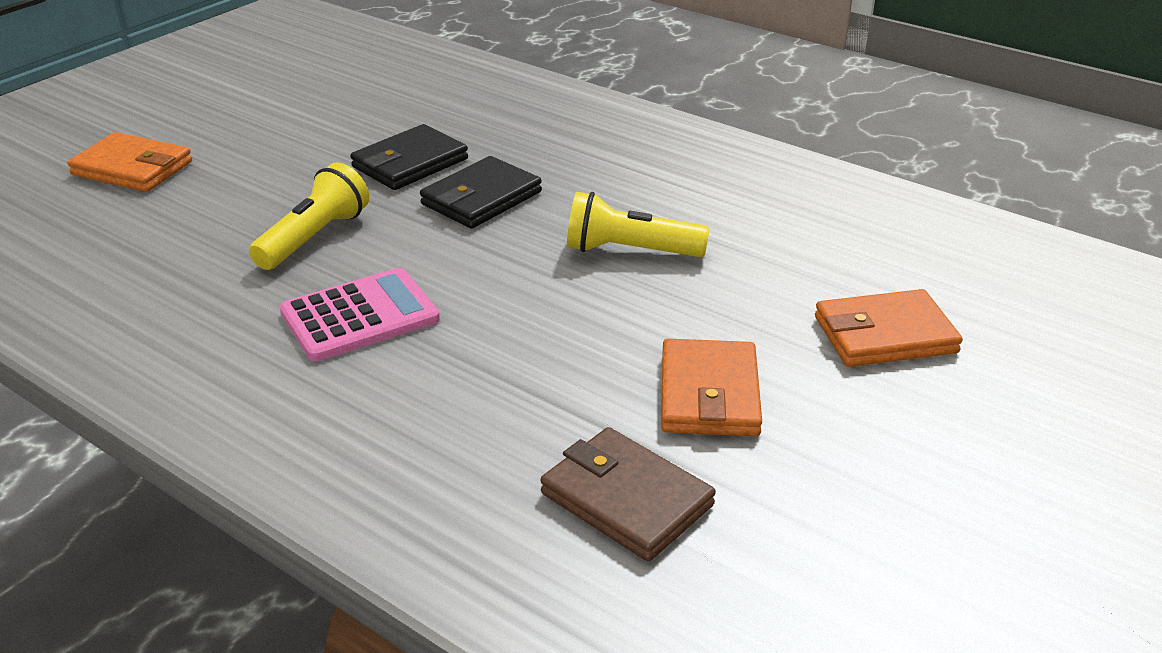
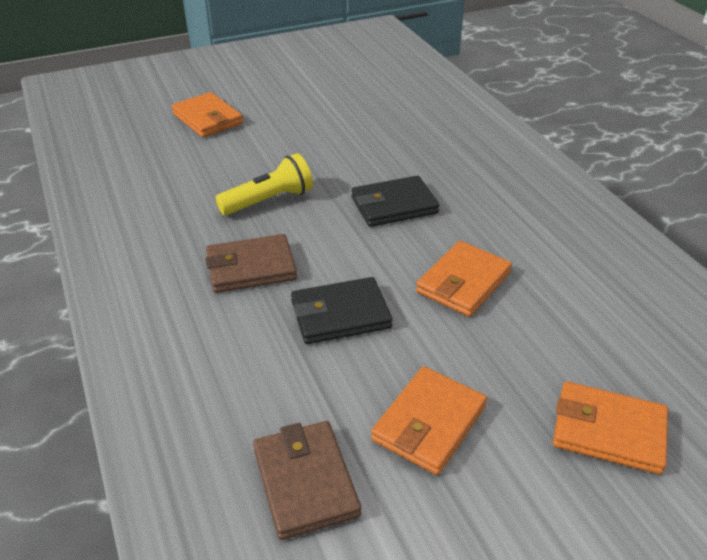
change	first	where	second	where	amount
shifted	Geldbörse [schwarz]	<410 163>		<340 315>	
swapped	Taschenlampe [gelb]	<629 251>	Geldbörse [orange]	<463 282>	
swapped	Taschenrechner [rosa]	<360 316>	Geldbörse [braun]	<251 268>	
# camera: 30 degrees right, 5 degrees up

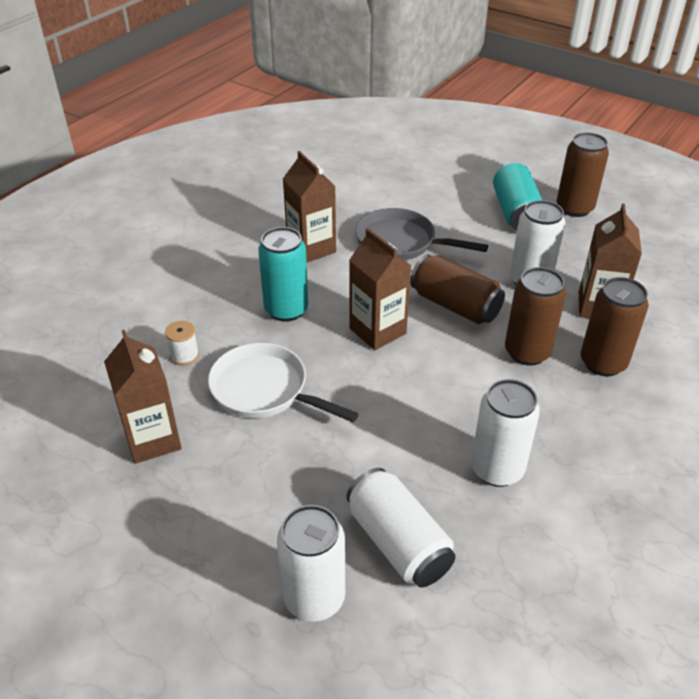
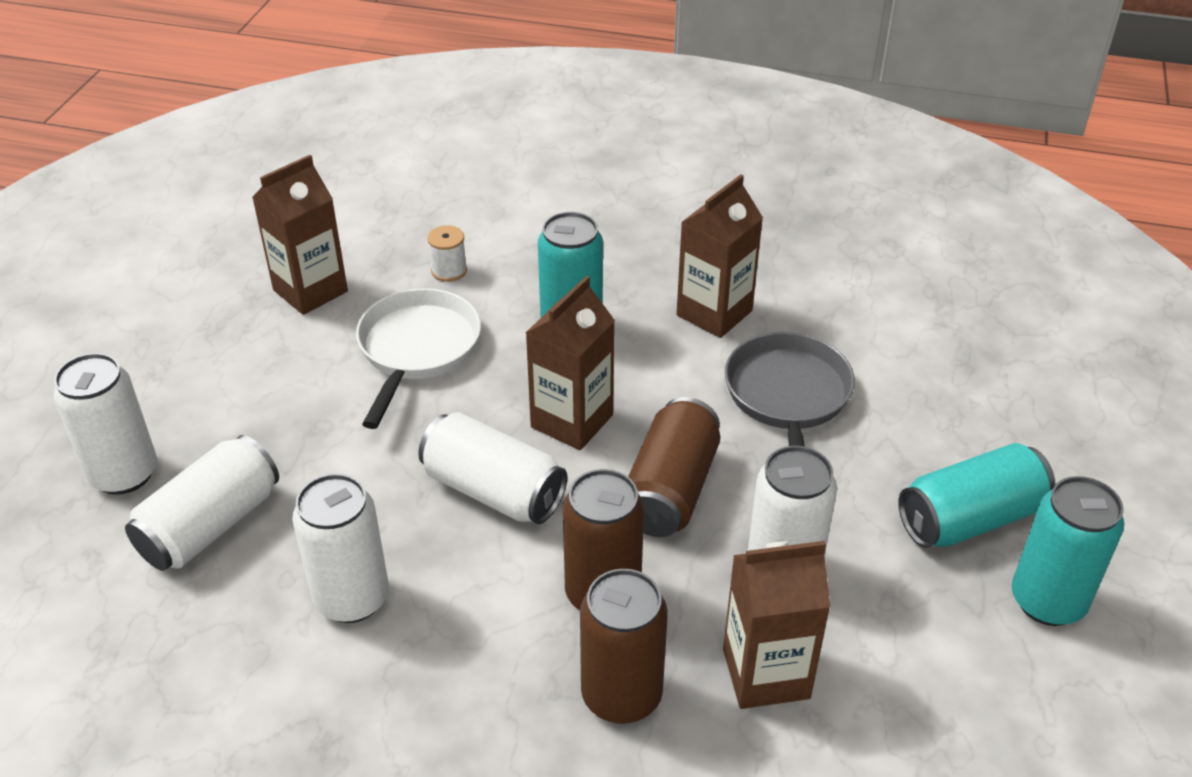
change	first	where	second	where	amount
repainted	Dose [braun]	<574 208>	Dose [türkis]	<1047 601>	
new			Dose [weiß]	<493 491>	
# camera: 70 degrees right, 0 degrees up

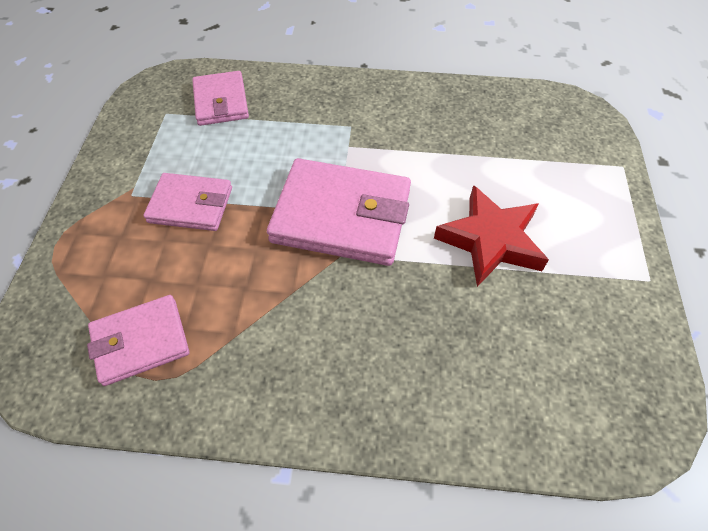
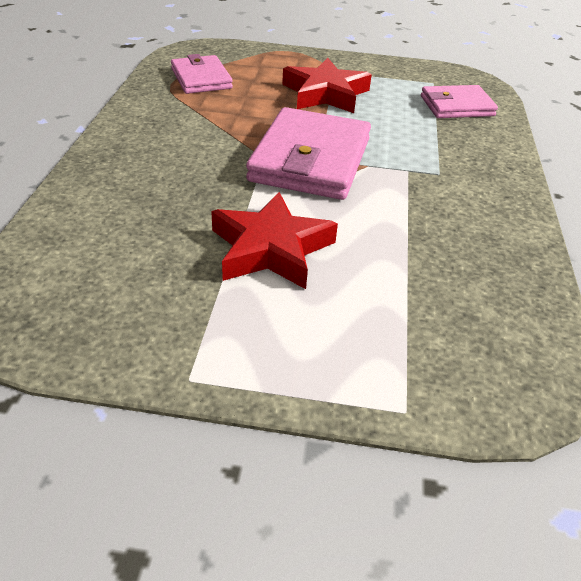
change	first	where	second	where	amount
swapped	Geldbörse [rosa]	<191 205>	Stern [rot]	<325 94>	
# camera: 90 degrees right, 15 degrees down

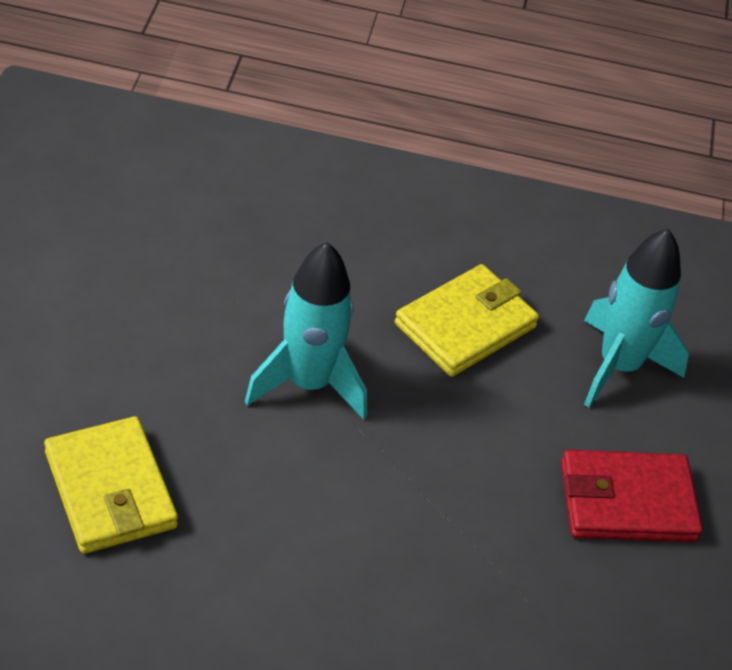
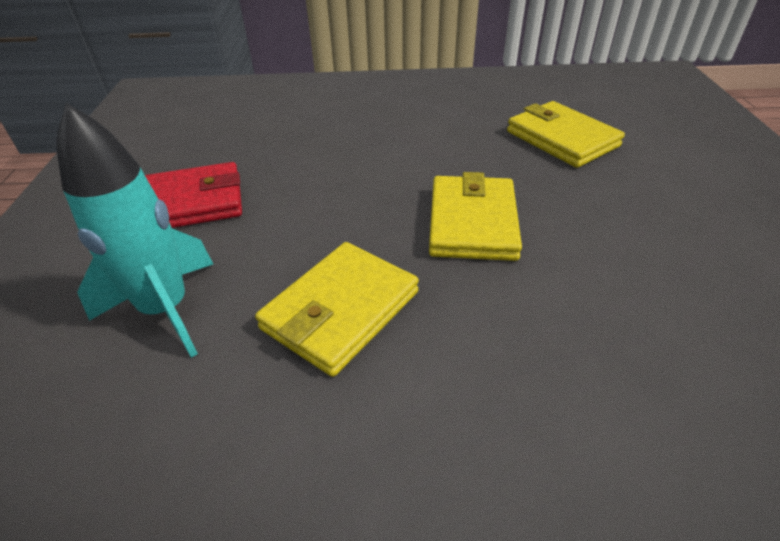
change	first	where	second	where	amount
swapped	Rakete [türkis]	<308 384>	Geldbörse [gelb]	<472 222>	
# camera: 175 degrees right, 5 degrees down

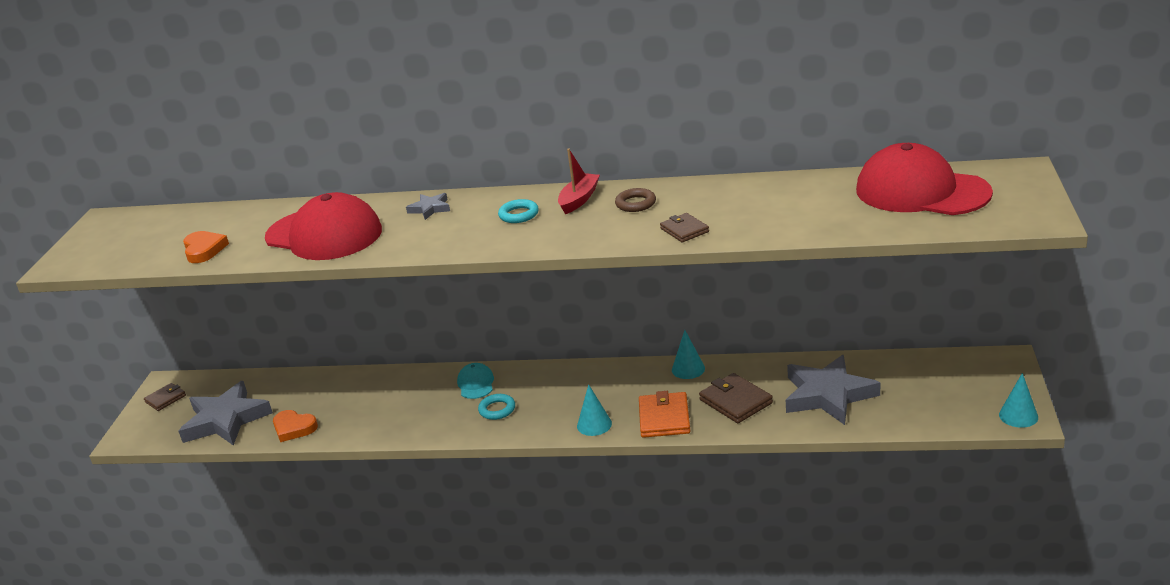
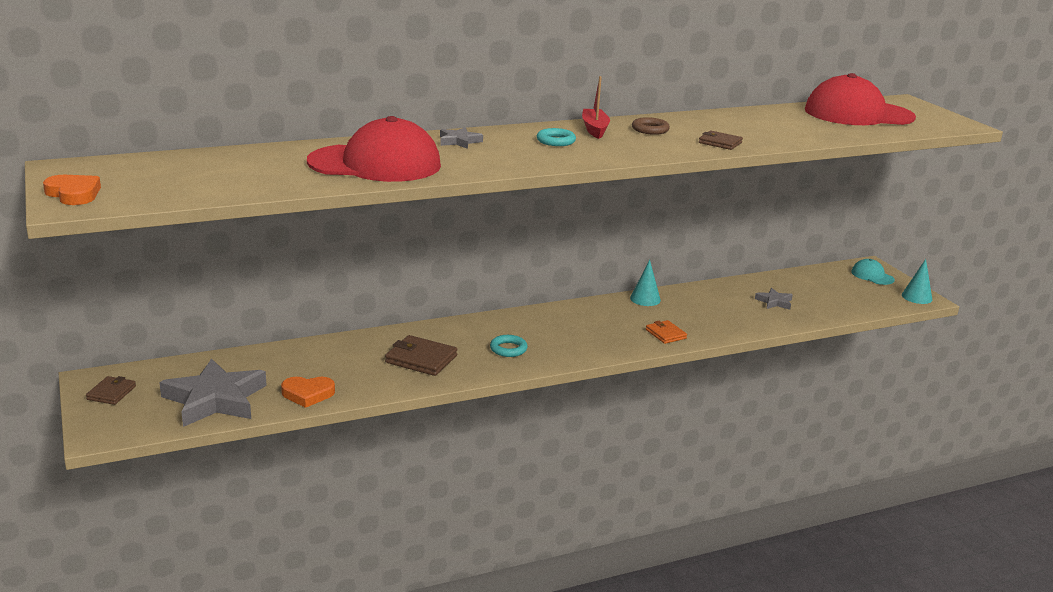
change	first	where	second	where	amount
shifted	Herz [orange]	<204 250>		<73 194>	
scaled	Stern [grau]	<828 395>		<774 302>	x0.46
shifted	Kappe [türkis]	<476 384>		<872 276>	
shifted	Geldbörse [braun]	<735 401>		<421 359>	
gone	Kegel [türkis]	<594 424>			
scaled	Geldbörse [orange]	<664 418>		<665 334>	x0.62
# camera: 35 degrees left, 5 degrees down

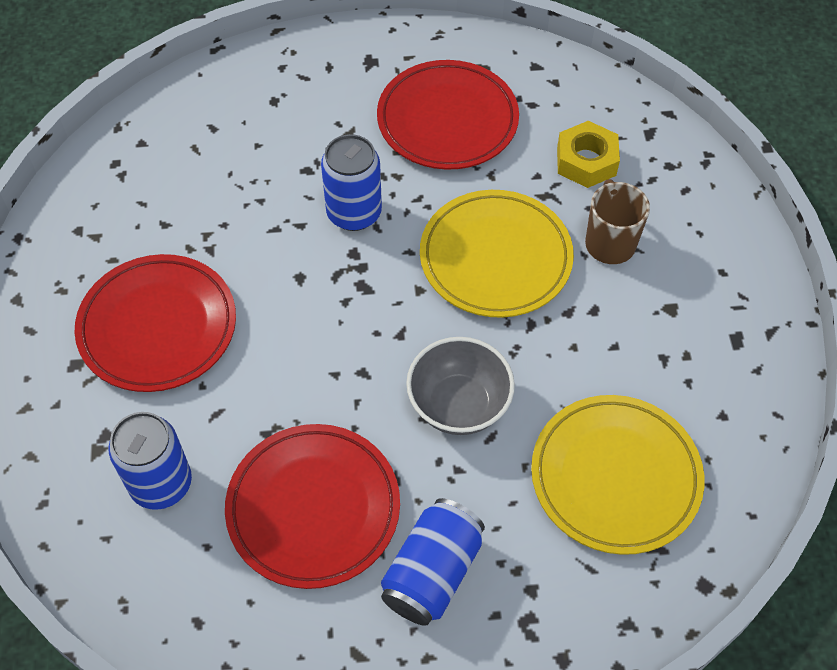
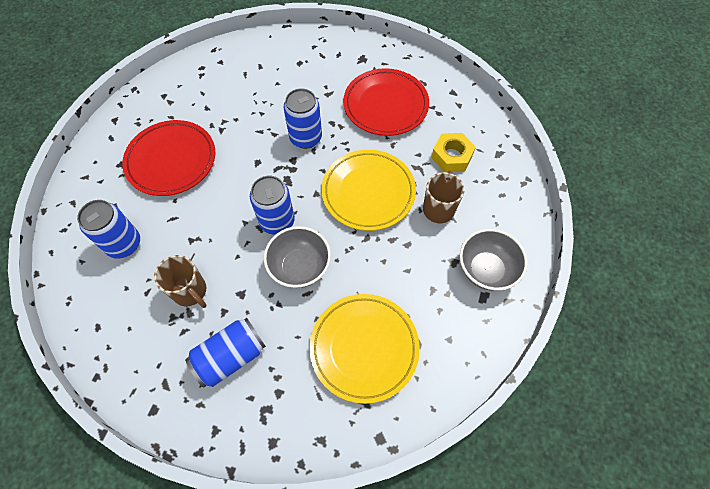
change	first	where	second	where	amount
swapped	Teller [rot]	<313 508>	Tasse [braun]	<190 291>	
new			Dose [blau]	<277 221>	
new			Schüssel [grau]	<486 270>	
# camera: 25 degrees right, 5 degrees up

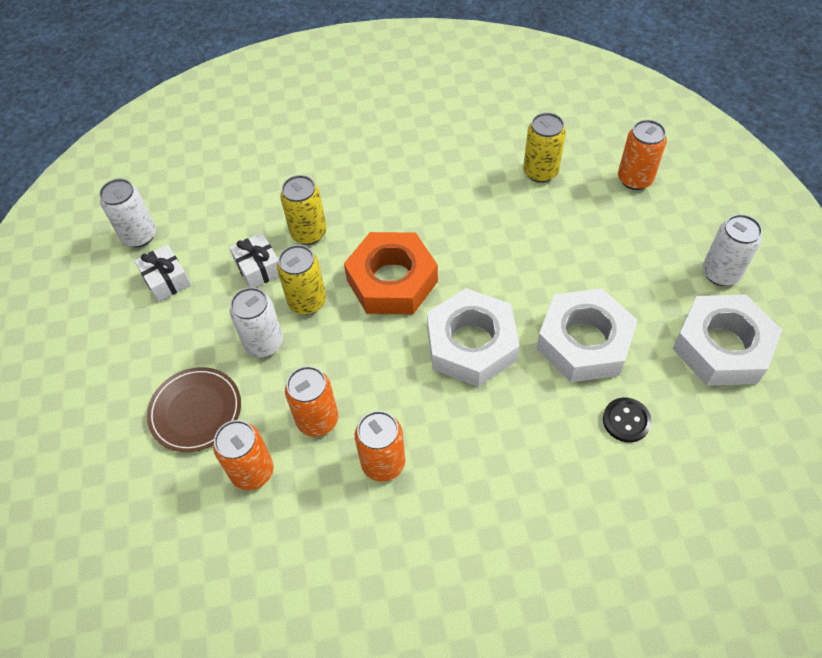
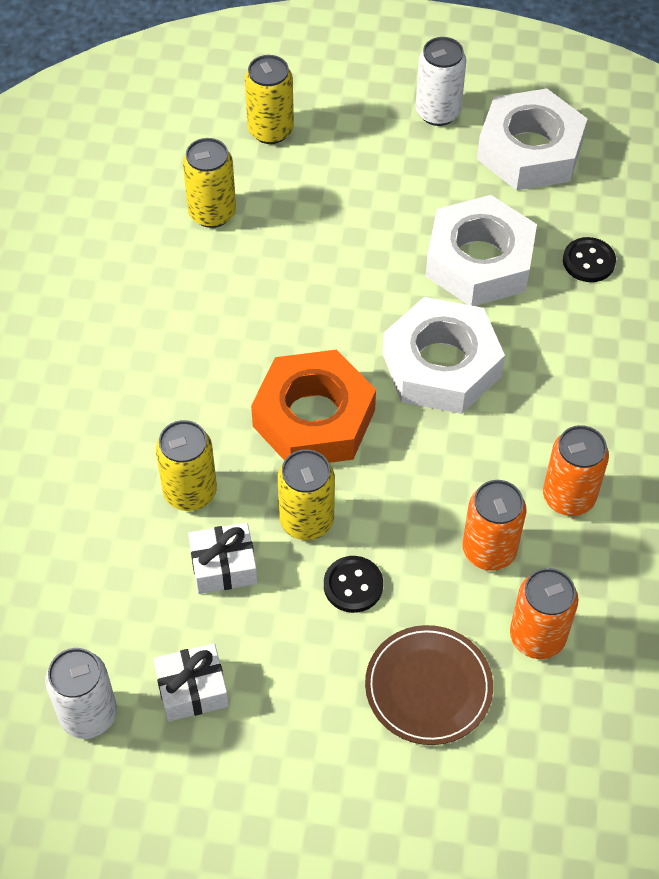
change	first	where	second	where	amount
repainted	Dose [orange]	<634 179>	Dose [gelb]	<270 130>	
swapped	Dose [weiß]	<264 343>	Knopf [schwarz]	<353 585>	
# camera: 75 degrees left, 0 degrees up

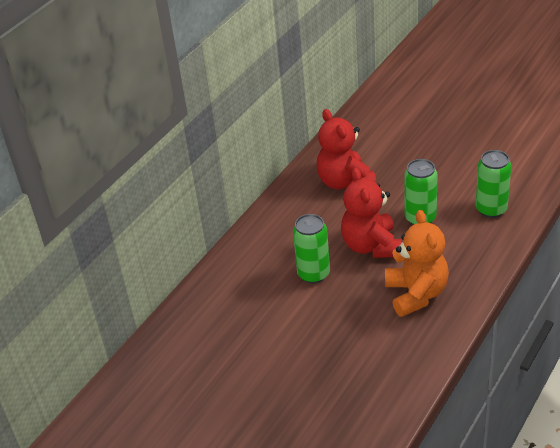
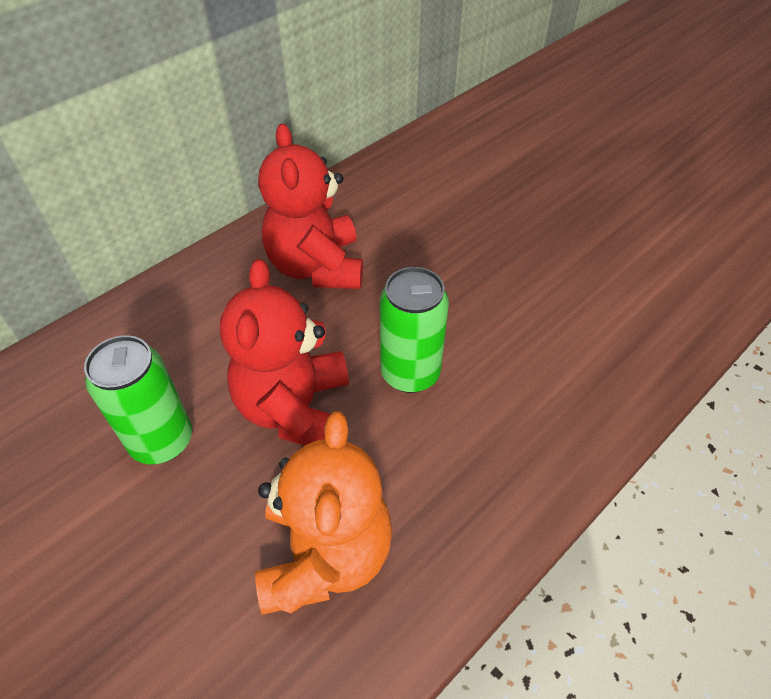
change	first	where	second	where	amount
gone	Dose [grün]	<491 209>			
# camera: 10 degrees right, 10 degrees up

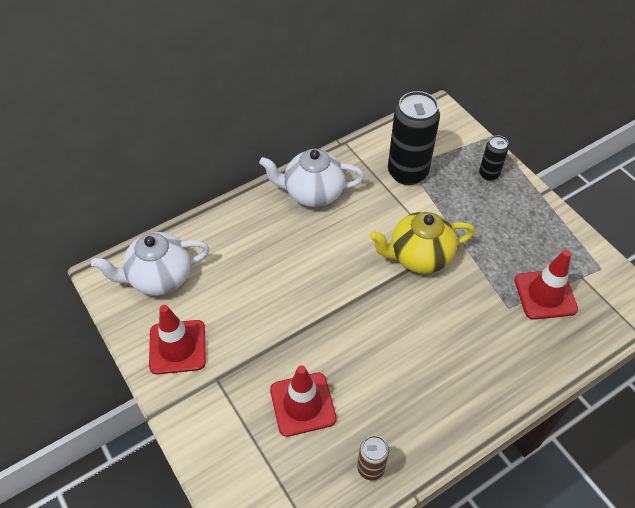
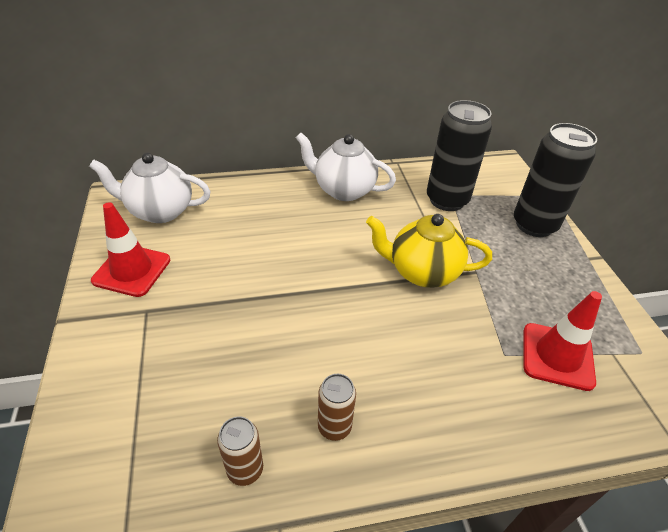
change	first	where	second	where	amount
scaled	Dose [schwarz]	<489 174>		<534 225>	x1.98
gone	Leitkegel [rot]	<302 404>			
new			Dose [braun]	<334 427>	
# camera: 20 degrees right, 10 degrees down

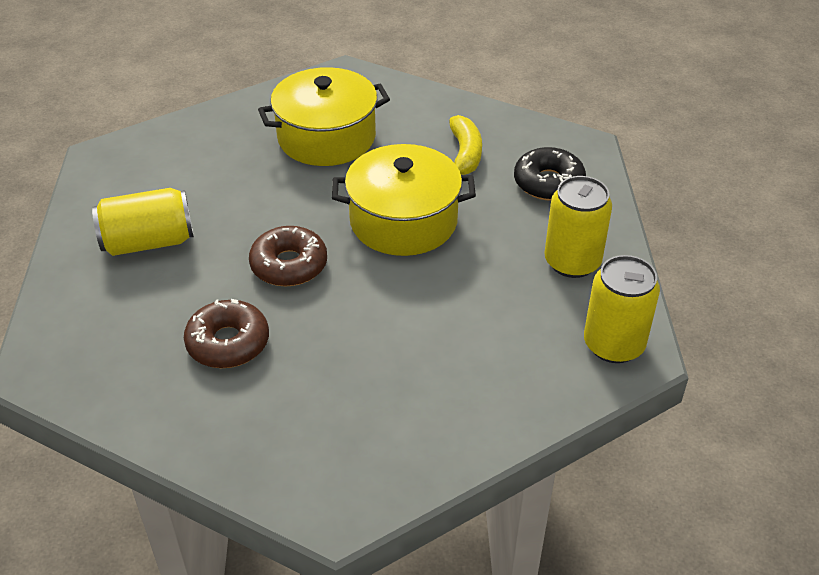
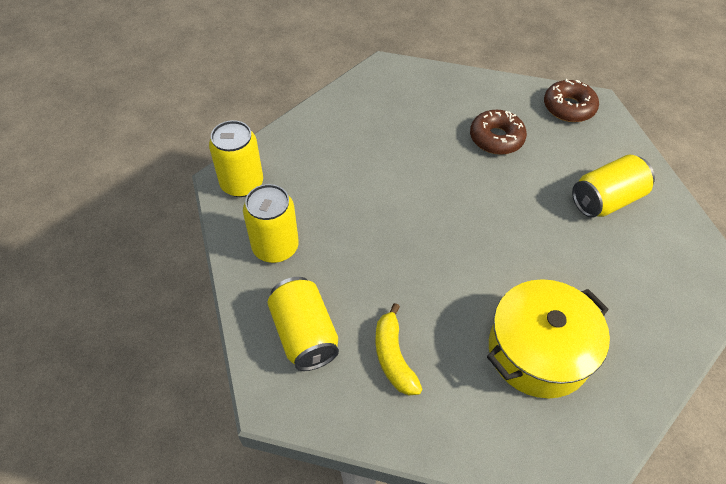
change	first	where	second	where	amount
gone	Kochtopf [gelb]	<403 221>			
swapped	Donut [schwarz]	<548 183>	Dose [gelb]	<304 334>	
shifted	Donut [braun]	<289 265>		<568 107>	
# camera: 165 degrees right, 10 degrees up

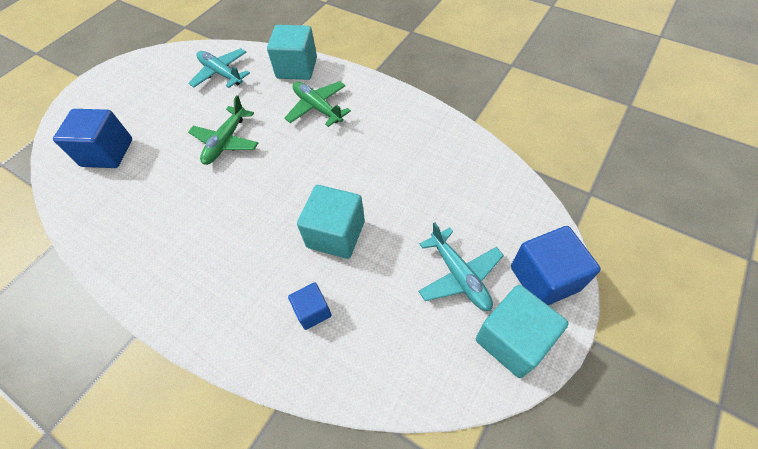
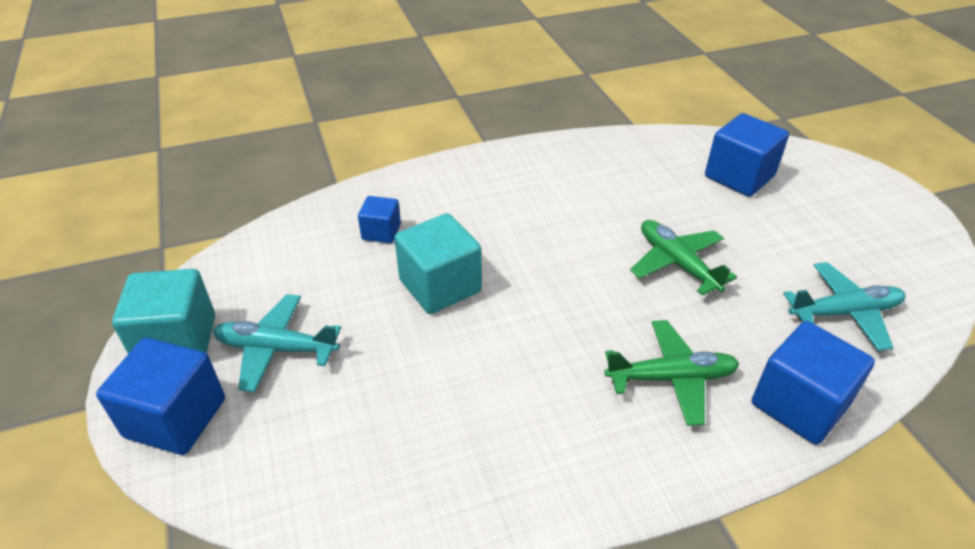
change	first	where	second	where	amount
repainted	Kubus [türkis]	<297 68>	Kubus [blau]	<799 404>	
# camera: 125 degrees right, 15 degrees down

